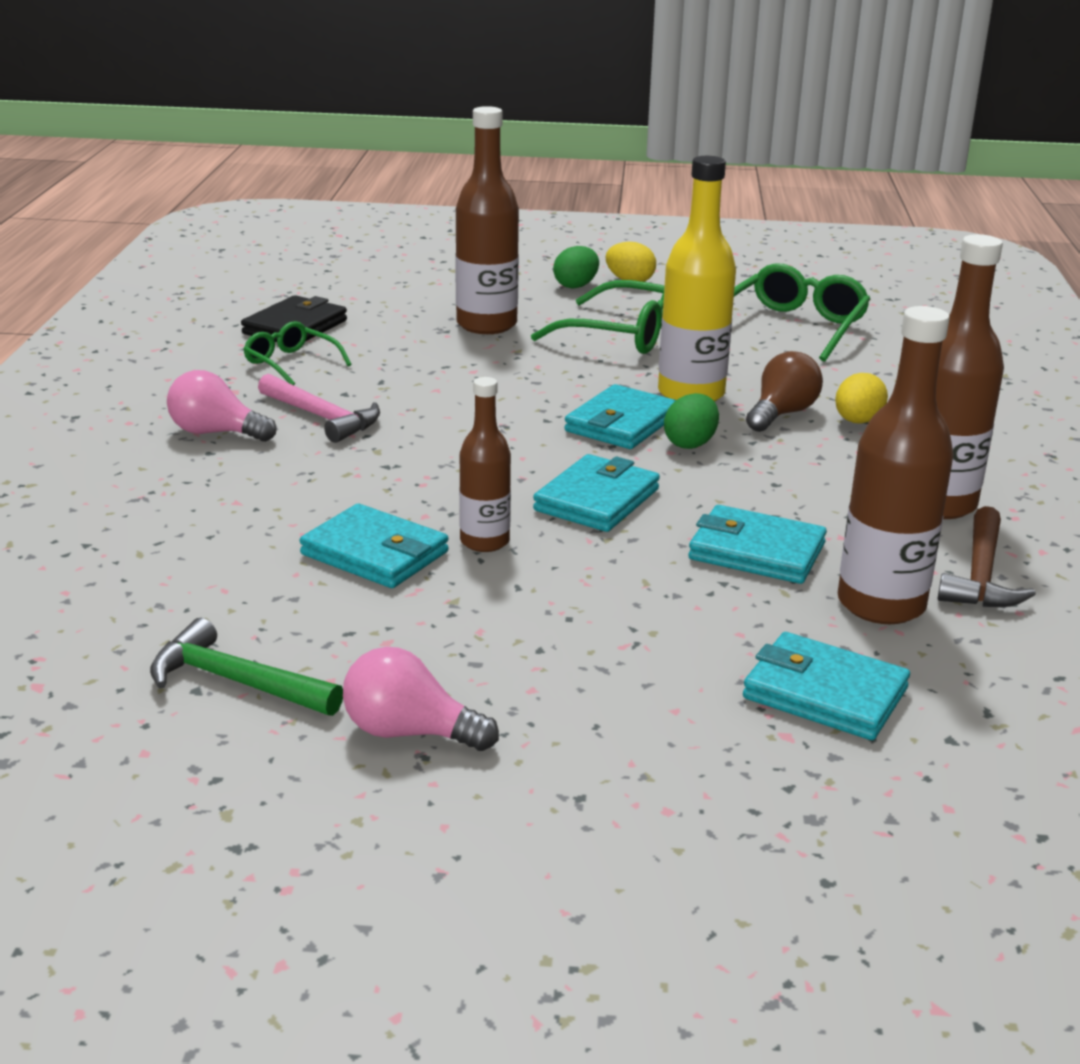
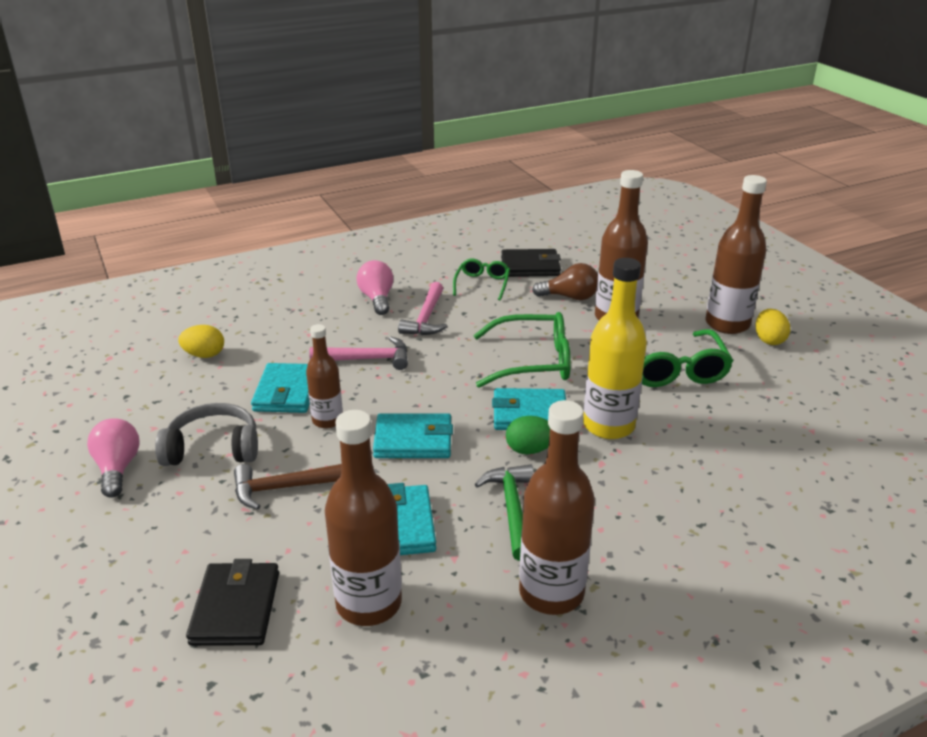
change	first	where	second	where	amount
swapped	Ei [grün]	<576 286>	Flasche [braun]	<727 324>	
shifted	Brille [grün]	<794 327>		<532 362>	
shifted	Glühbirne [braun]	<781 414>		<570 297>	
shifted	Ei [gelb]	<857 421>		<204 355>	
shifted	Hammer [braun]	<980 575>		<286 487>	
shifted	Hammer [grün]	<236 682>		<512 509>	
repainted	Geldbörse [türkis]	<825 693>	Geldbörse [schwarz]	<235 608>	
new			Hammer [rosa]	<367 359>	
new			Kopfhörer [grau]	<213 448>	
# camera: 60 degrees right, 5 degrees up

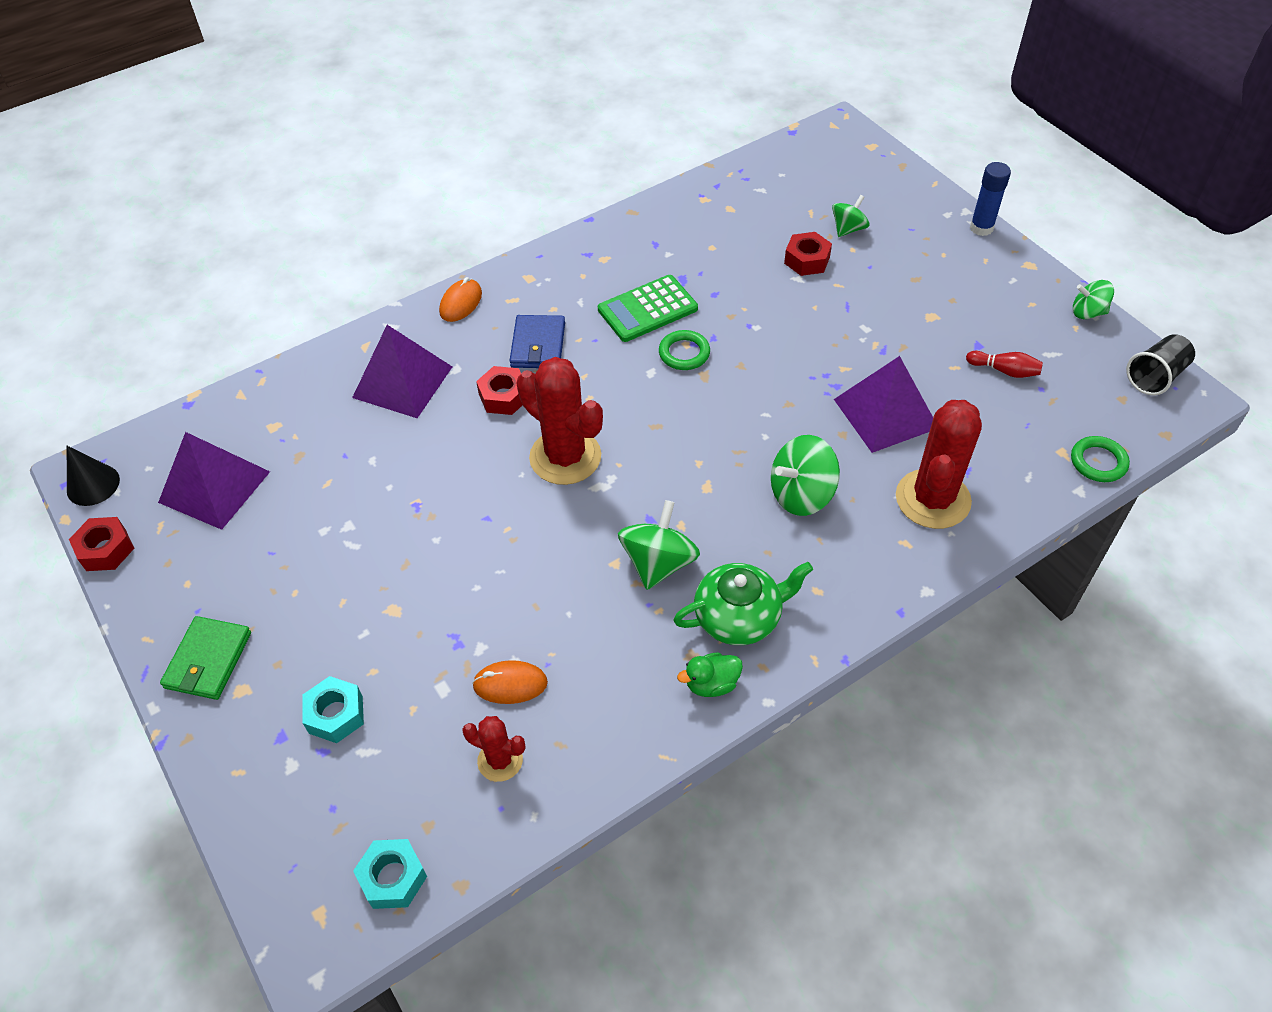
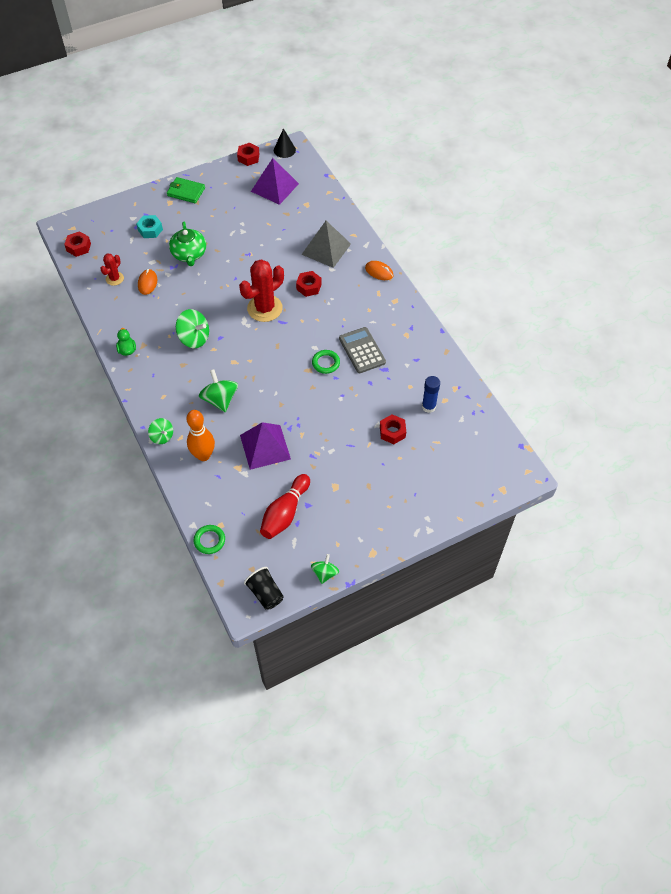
change	first	where	second	where	amount
shifted	Klebestift [blau]	<981 228>		<428 407>	
shifted	Kreisel [grün]	<848 229>		<162 436>	
repainted	Taschenrechner [grün]	<647 309>	Taschenrechner [grau]	<362 350>	
gone	Geldbörse [blau]	<538 345>			
repainted	Pyramide [lila]	<403 382>	Pyramide [grau]	<326 249>	
scaled	Bowlingkegel [rot]	<1004 371>		<285 513>	x1.87
swapped	Kaktus [rot]	<933 499>	Bowlingkegel [orange]	<203 455>	
shifted	Teekanne [grün]	<739 617>		<189 254>	
repainted	Sechskantmutter [türkis]	<393 878>	Sechskantmutter [rot]	<78 247>	
# camera: 95 degrees right, 5 degrees up

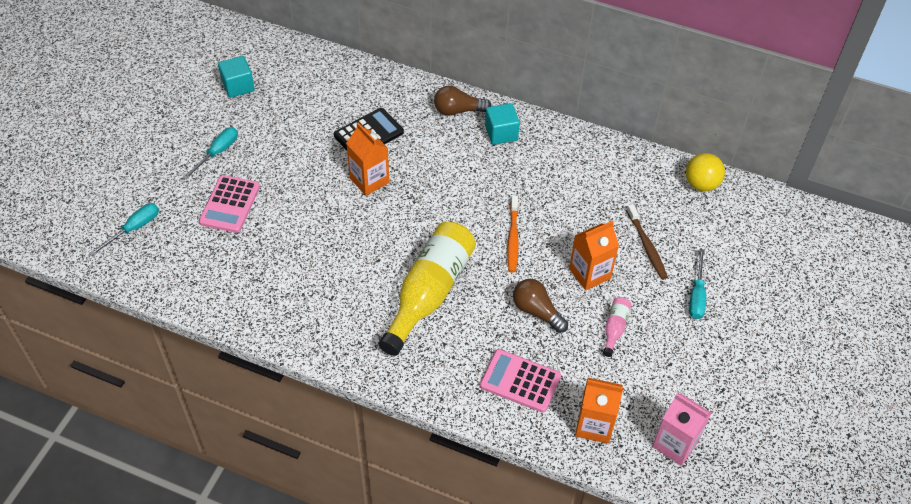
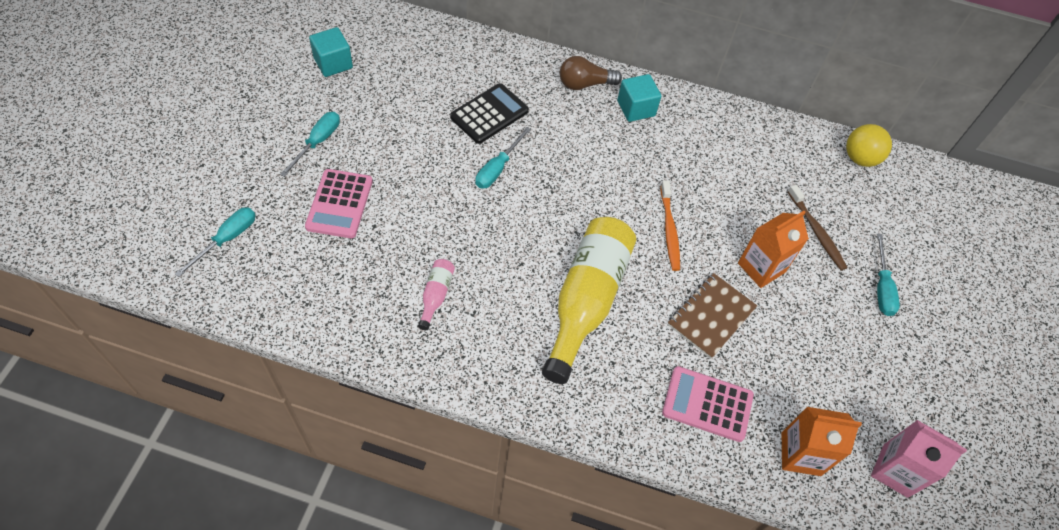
change	first	where	second	where	amount
swapped	Getränkekarton [orange]	<369 180>	Schraubenzieher [türkis]	<497 168>	
swapped	Glühbirne [braun]	<537 311>	Notizbuch [braun]	<711 316>	
shifted	Flasche [rosa]	<614 328>		<436 295>	
# camera: 10 degrees left, 5 degrees up

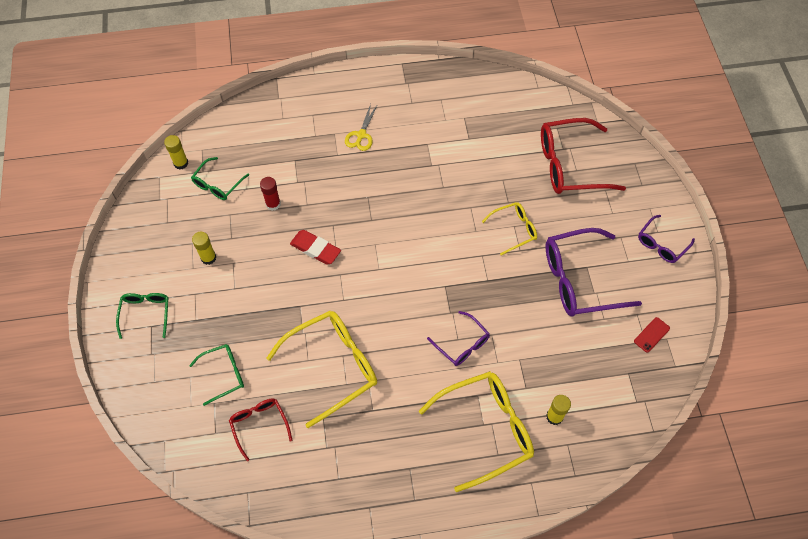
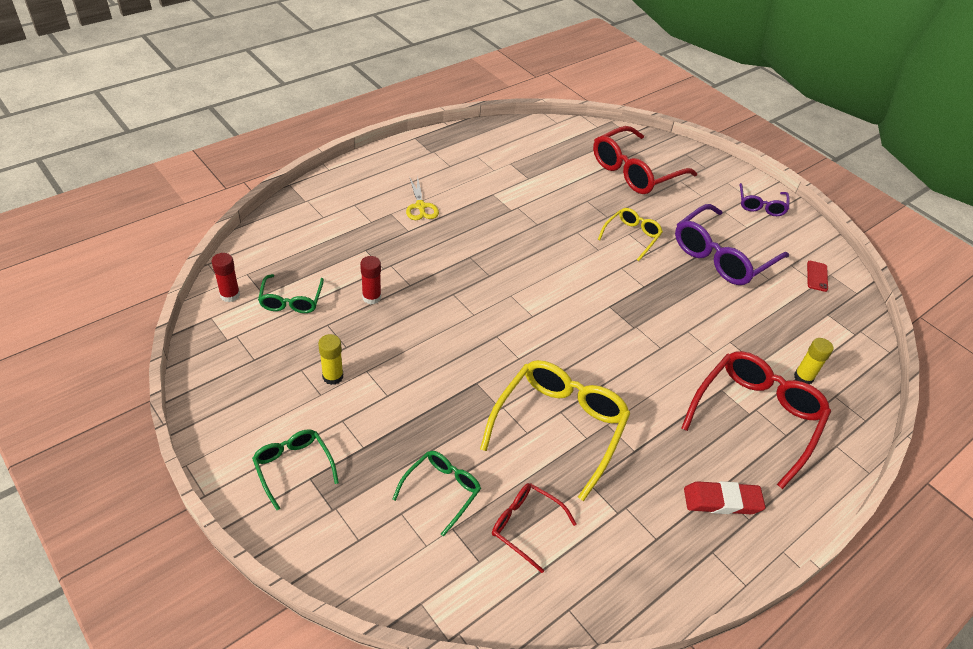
change	first	where	second	where	amount
repainted	Klebestift [gelb]	<181 163>	Klebestift [rot]	<230 295>	
shifted	Radiergummi [rot]	<315 249>		<722 501>	
gone	Brille [lila]	<462 344>			
repainted	Brille [gelb]	<485 429>	Brille [rot]	<756 417>	
# camera: 35 degrees left, 15 degrees down

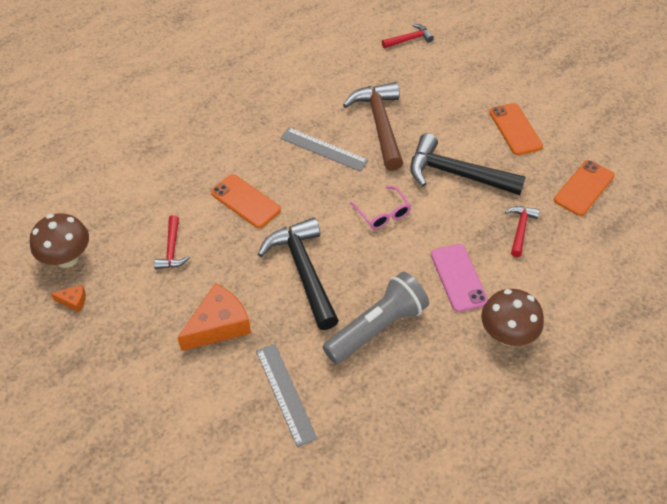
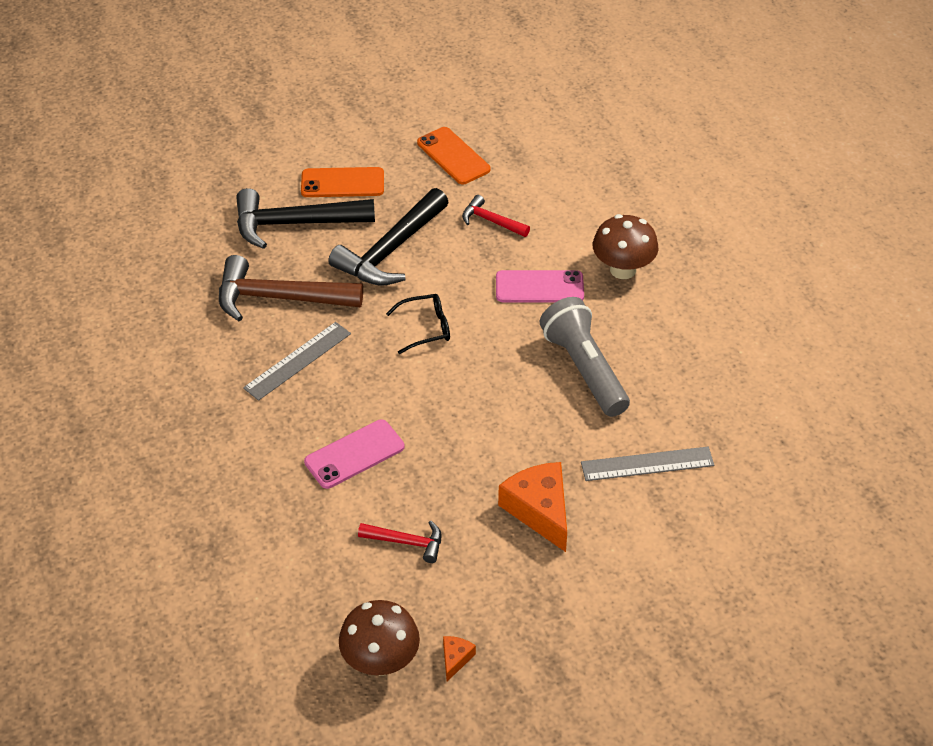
change	first	where	second	where	amount
gone	Hammer [rot]	<409 39>			
repainted	Handy [orange]	<245 201>	Handy [rosa]	<354 454>	
repainted	Brille [rosa]	<383 214>	Brille [schwarz]	<426 328>	
shifted	Hammer [schwarz]	<303 271>		<294 224>	
# camera: 75 degrees left, 5 degrees down

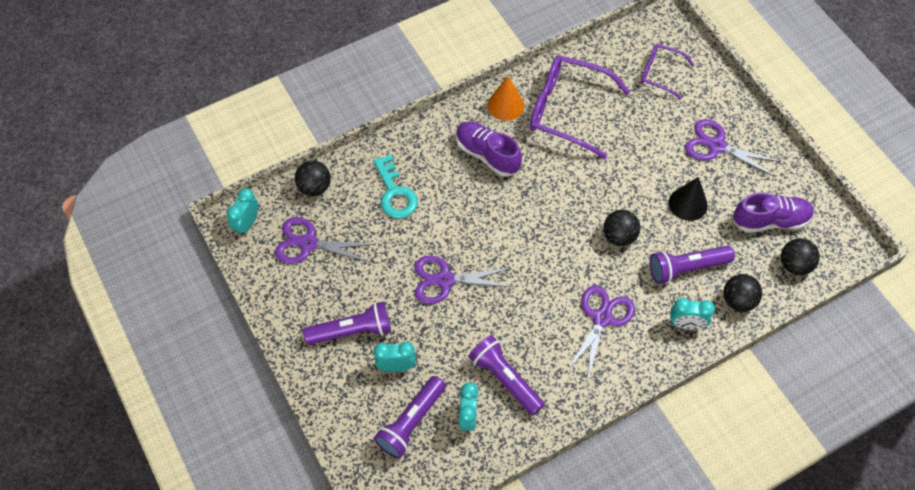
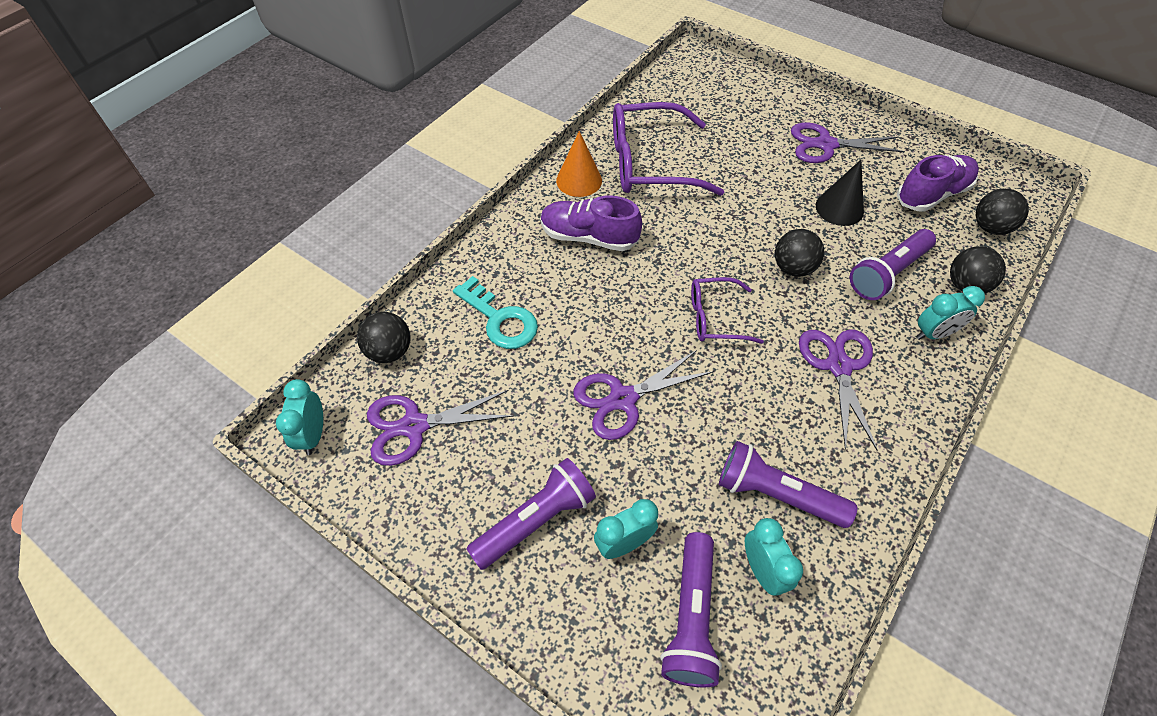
change	first	where	second	where	amount
shifted	Brille [lila]	<660 73>		<715 318>	
# camera: 25 degrees left, 5 degrees down

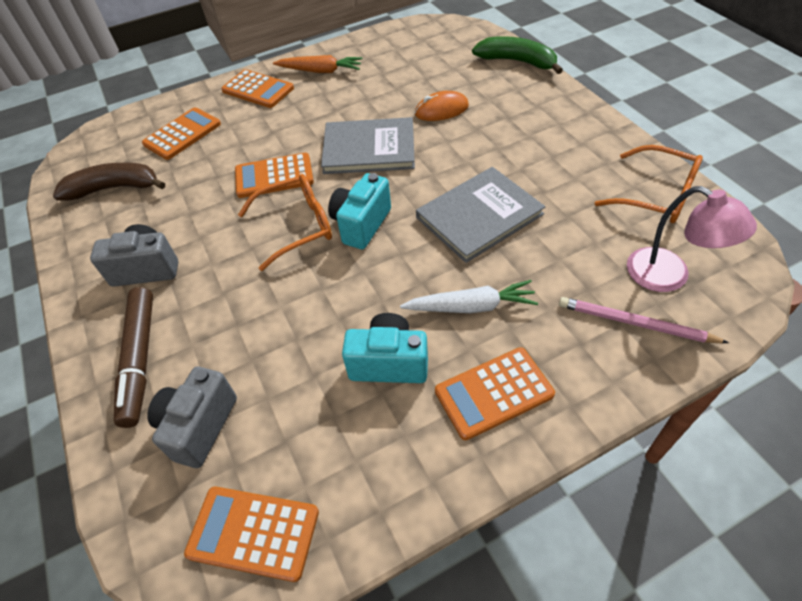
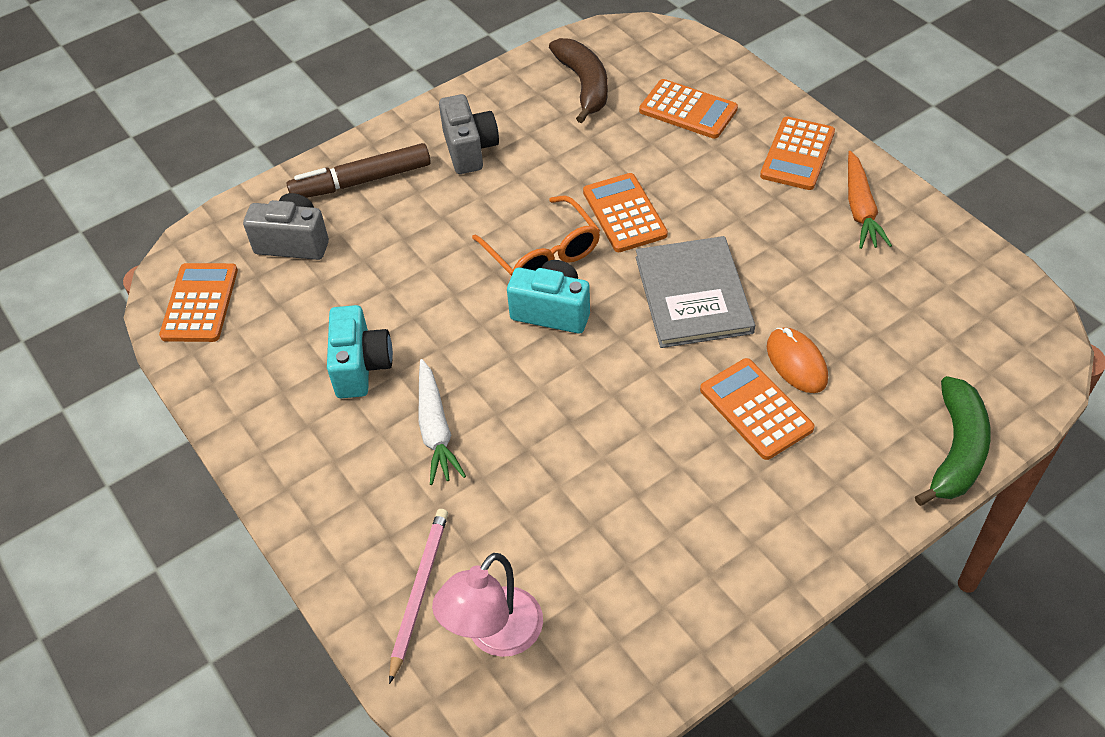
change	first	where	second	where	amount
gone	Brille [orange]	<657 195>			
gone	Buch [grau]	<479 216>			
shifted	Taschenrechner [orange]	<494 393>		<756 409>	
# camera: 80 degrees right, 0 degrees up

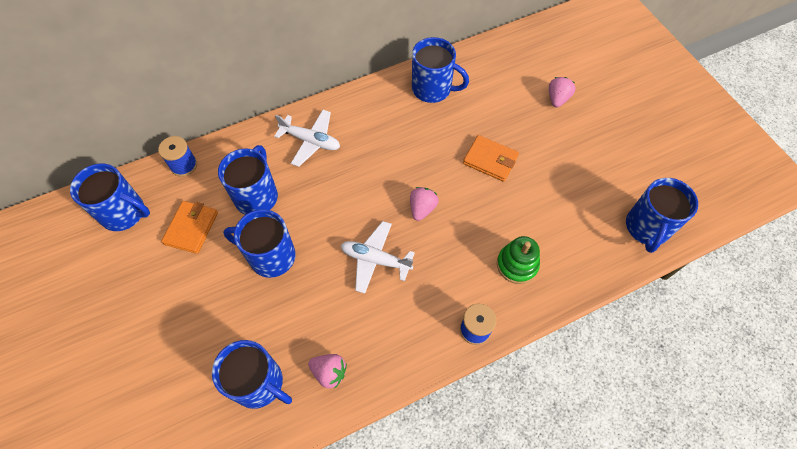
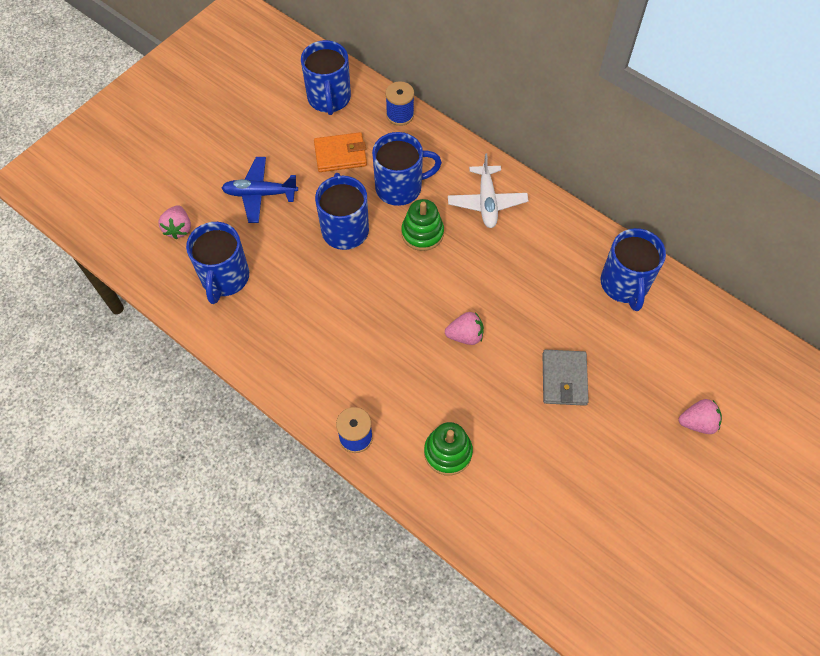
change	first	where	second	where	amount
repainted	Geldbörse [orange]	<490 160>	Geldbörse [grau]	<564 379>	
gone	Tasse [blau]	<647 228>			
gone	Flugzeug [weiß]	<375 260>			
shifted	Erdbeere [rosa]	<329 372>		<178 229>	
new			Flugzeug [blau]	<260 194>	
new			Stapelspielzeug [grün]	<422 233>	
# camera: 65 degrees right, 0 degrees up

